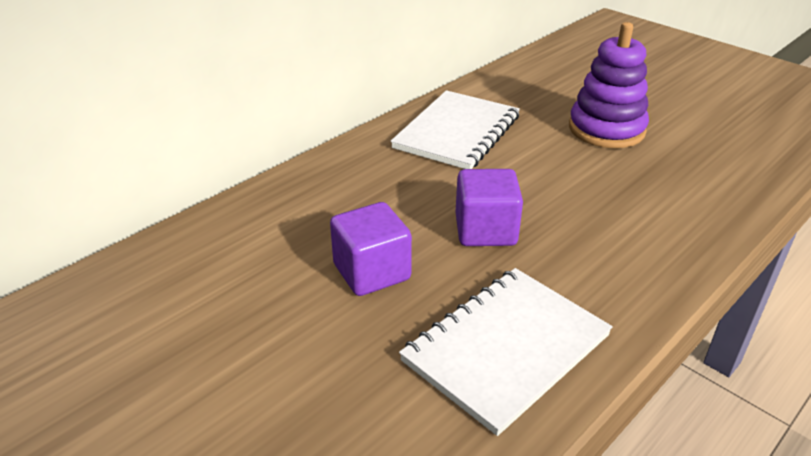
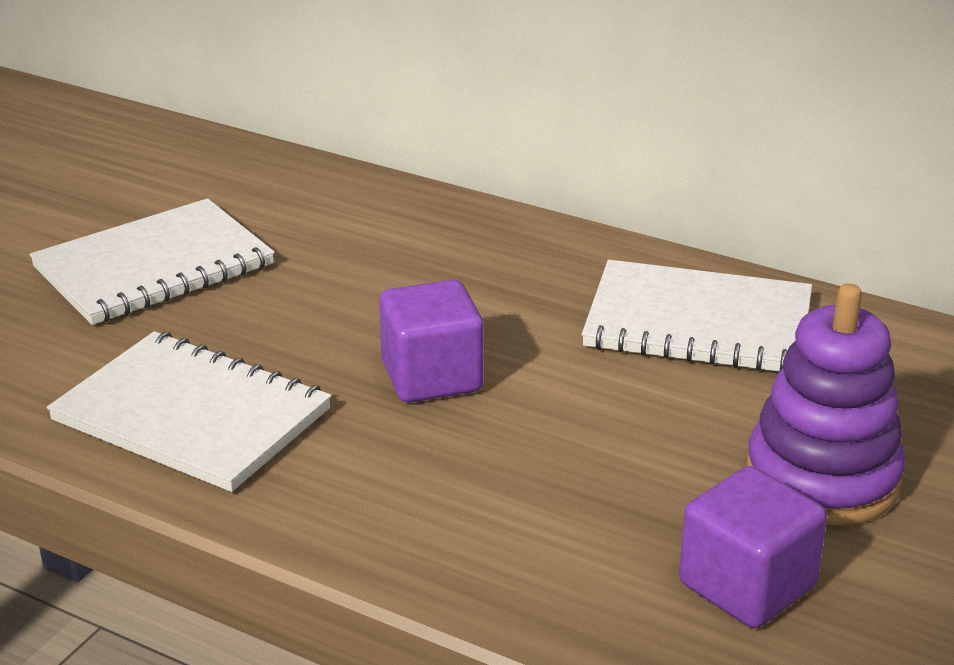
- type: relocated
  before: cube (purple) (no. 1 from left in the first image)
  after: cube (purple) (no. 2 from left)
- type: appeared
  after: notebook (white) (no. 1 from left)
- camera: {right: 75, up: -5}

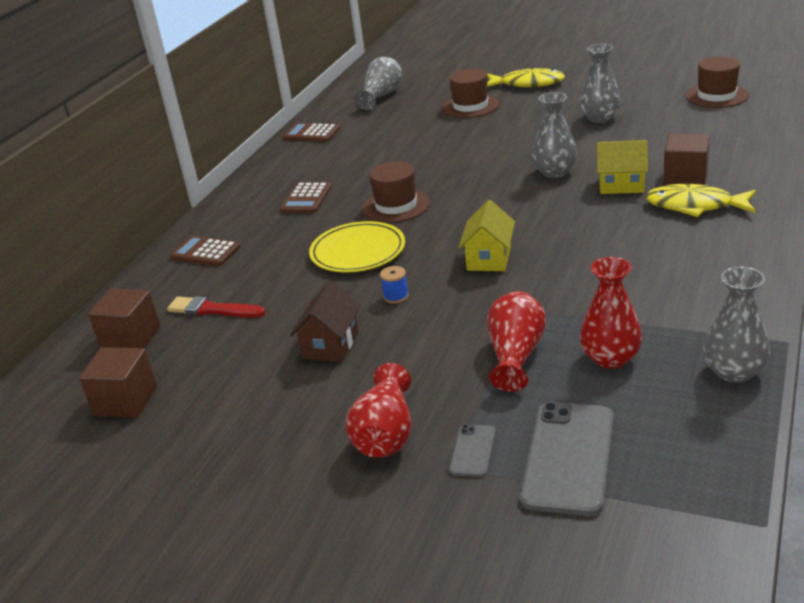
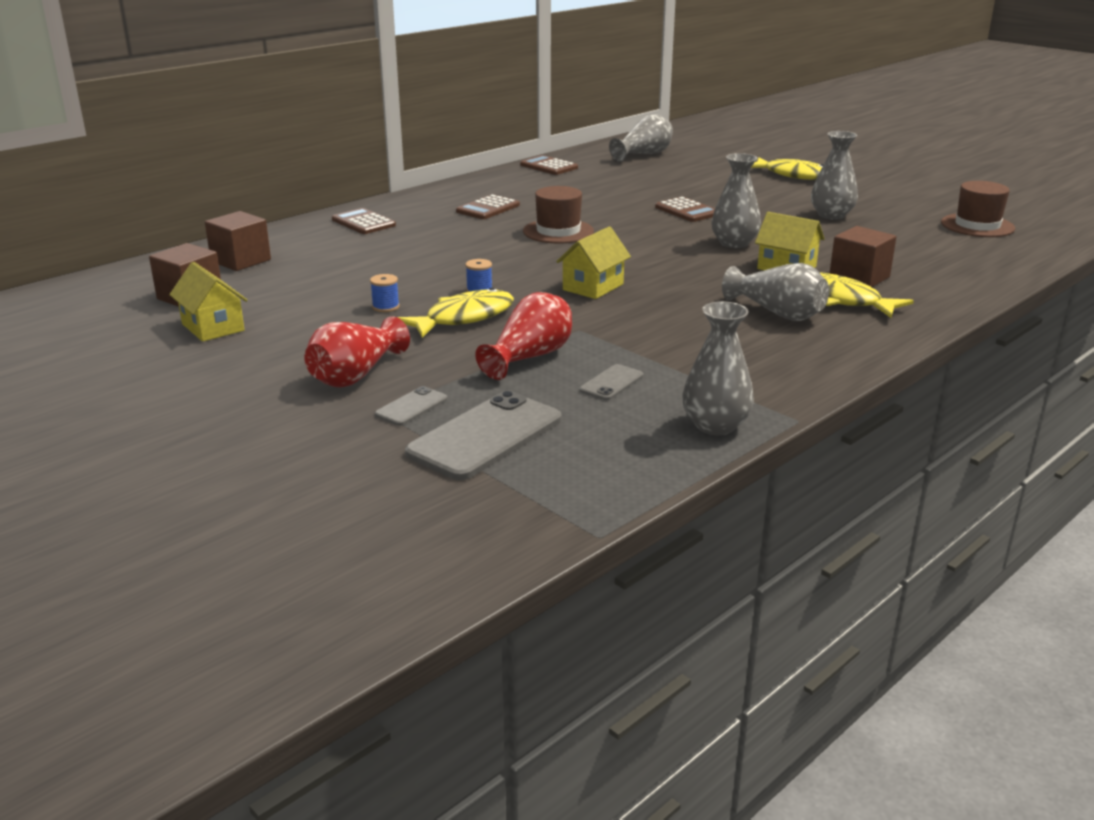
- type: missing
  before: hat (brown) (no. 2 from left)
- type: missing
  before: plate (yellow)
- type: exchanged
  before: vase (red) (no. 3 from left)
  after: phone (grey) (no. 3 from left)
- type: exchanged
  before: house (brown)
  after: spool (blue) (no. 1 from left)
- type: missing
  before: brush (red)
- type: appeared
  after: calculator (brown) (no. 4 from left)
- type: appeared
  after: house (yellow) (no. 1 from left)
- type: appeared
  after: vase (grey) (no. 4 from left)
- type: appeared
  after: fish (yellow) (no. 1 from left)
- camera: {right: 20, up: -5}

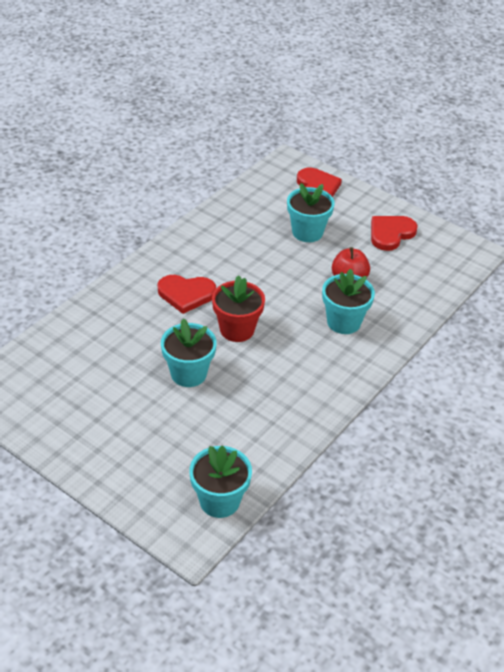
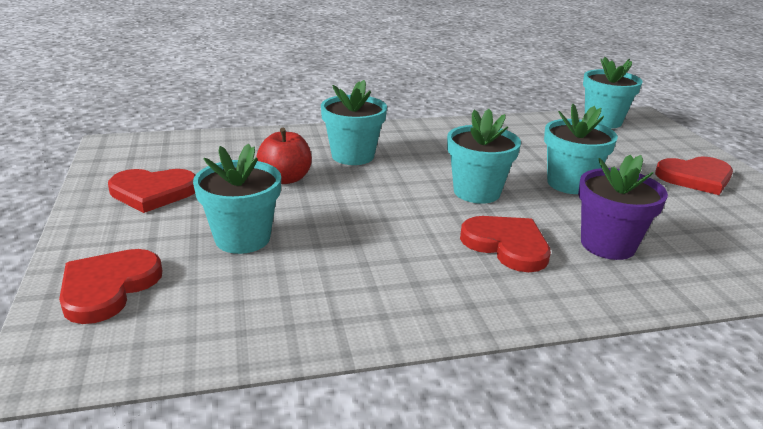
- type: colour
  before: flower pot (red)
  after: flower pot (turquoise) (no. 3 from left)
- type: appeared
  after: flower pot (purple)
- type: appeared
  after: heart (red) (no. 4 from left)
- camera: {right: -140, up: -15}

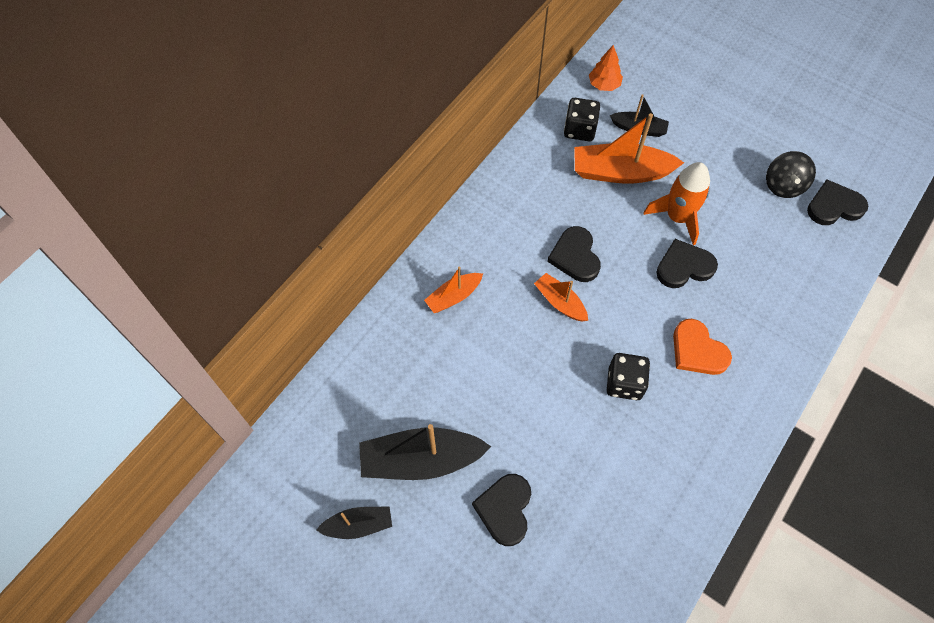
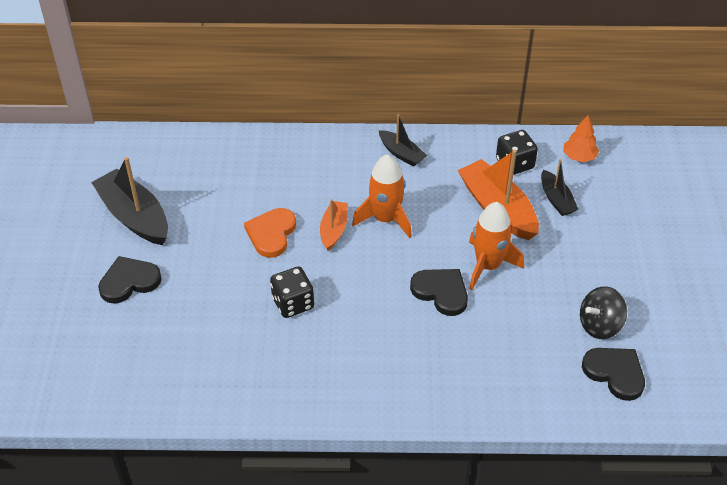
- type: exchanged
  before: heart (black) (no. 2 from left)
  after: rocket (orange) (no. 1 from left)
- type: missing
  before: boat (orange) (no. 1 from left)
- type: relocated
  before: heart (orange)
- type: relocated
  before: boat (black) (no. 1 from left in the first image)
  after: boat (black) (no. 2 from left)
- camera: {right: 55, up: -15}

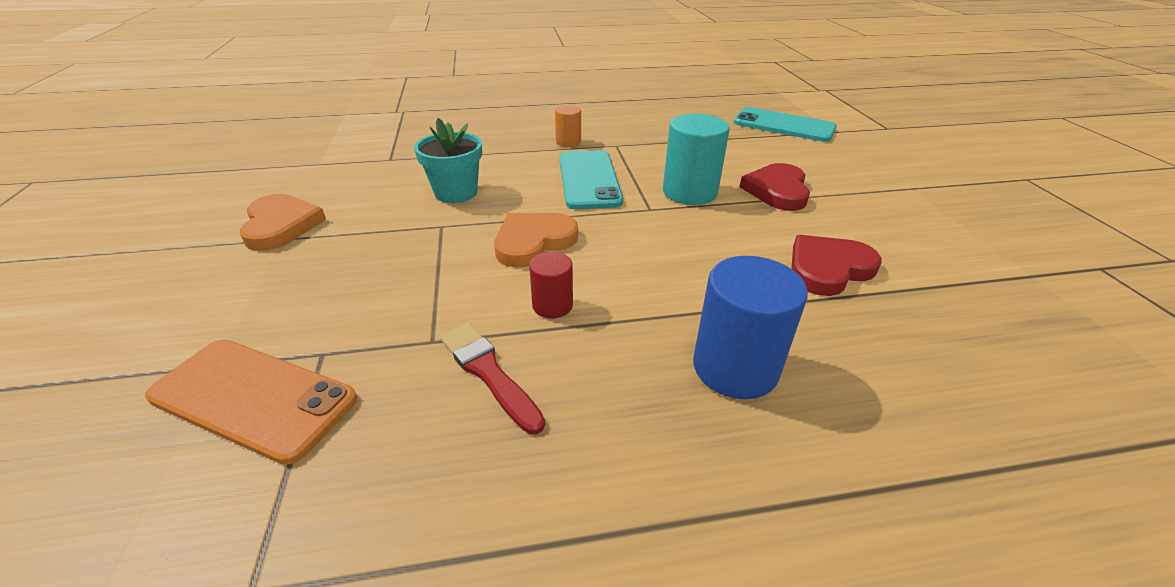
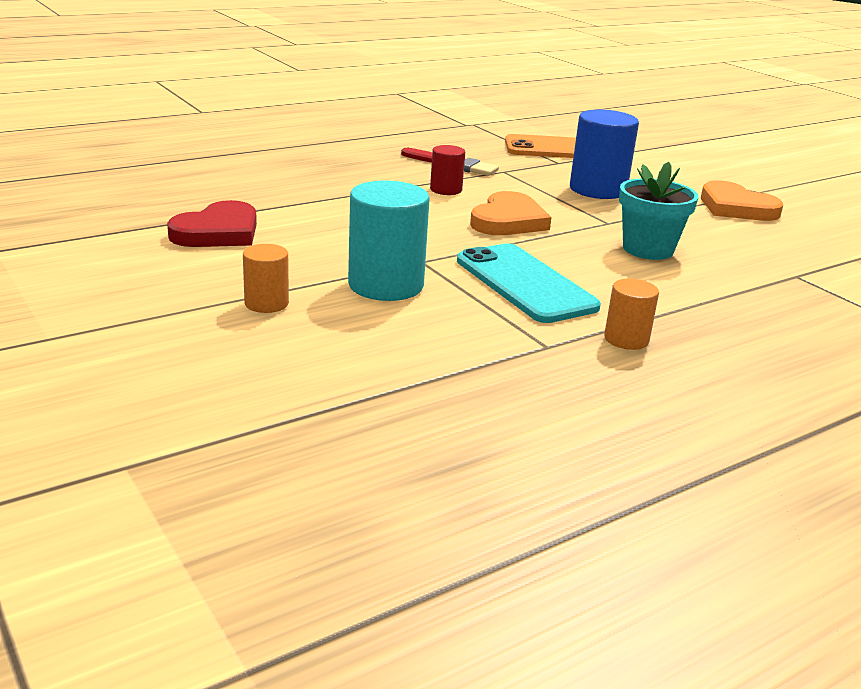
- type: missing
  before: phone (turquoise) (no. 2 from left)
- type: exchanged
  before: heart (red) (no. 1 from left)
  after: cylinder (orange) (no. 1 from left)
- type: relocated
  before: cylinder (blue)
- camera: {right: 155, up: -10}

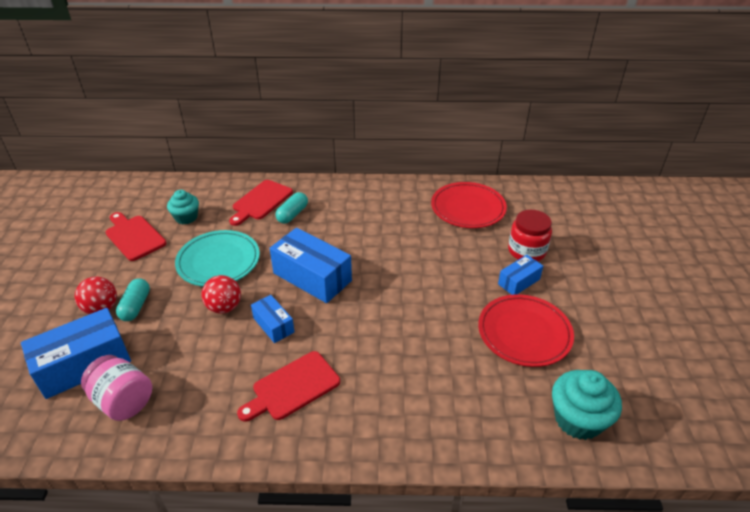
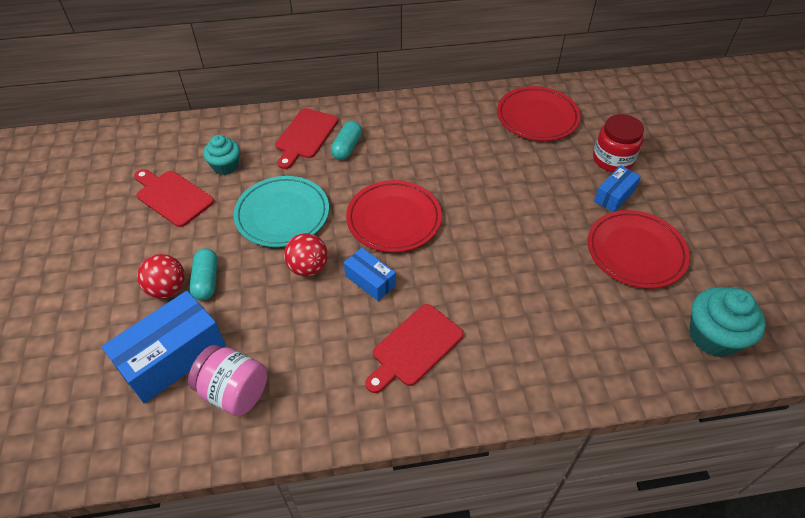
- type: exchanged
  before: box (blue) (no. 3 from left)
  after: plate (red) (no. 1 from left)
- camera: {right: -10, up: 10}

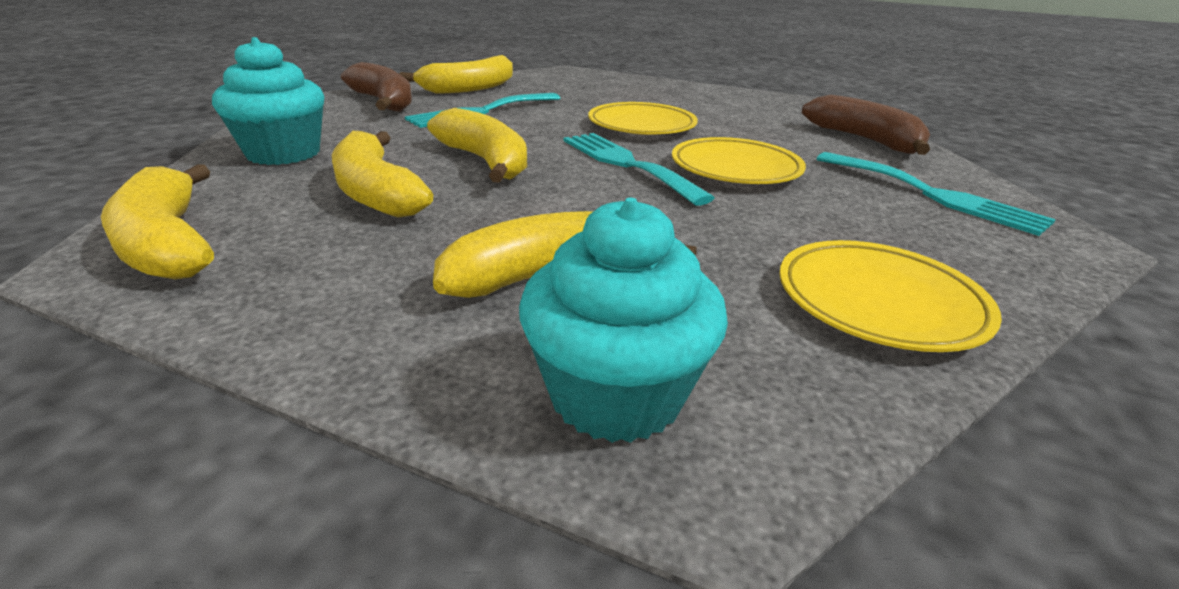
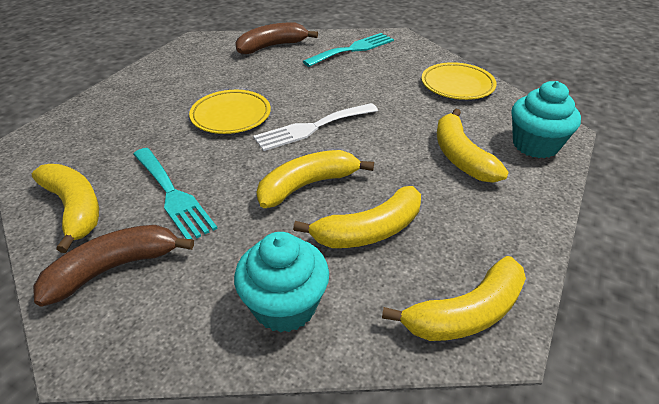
- type: colour
  before: fork (turquoise) (no. 2 from left)
  after: fork (white)
- type: missing
  before: plate (yellow) (no. 2 from left)
- camera: {right: -85, up: 10}

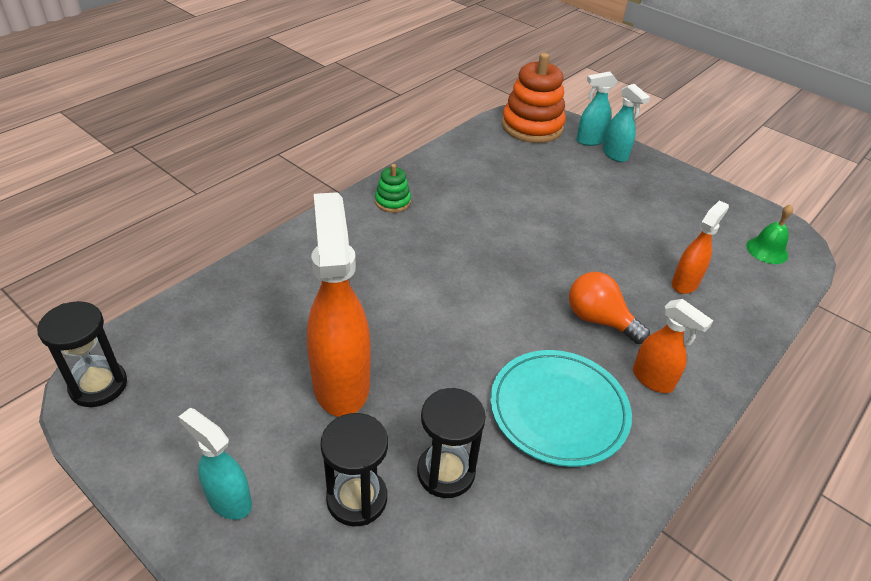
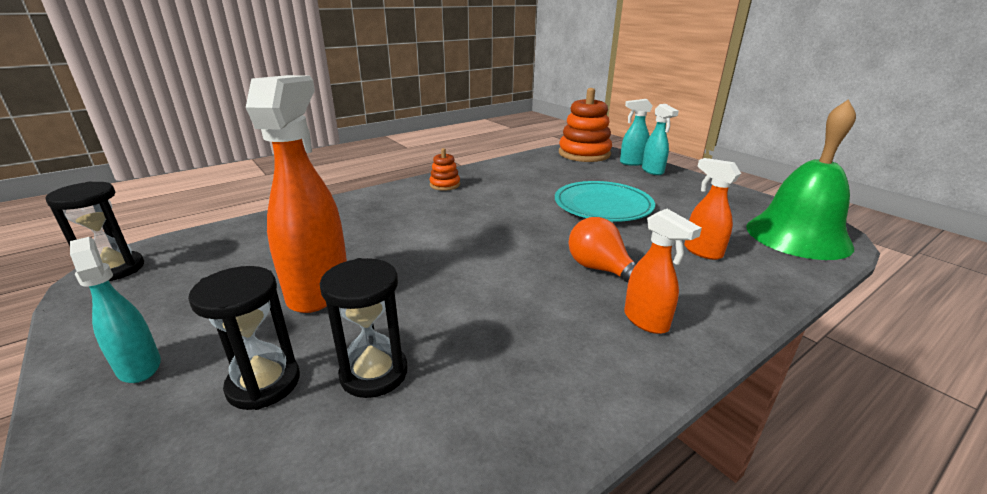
- type: colour
  before: stacking toy (green)
  after: stacking toy (orange) (no. 1 from left)
- type: spun
  before: spray bottle (orange) (no. 3 from left)
  turn: -90
- type: size
  before: bell (green)
  scale: 2.26
- type: relocated
  before: plate (turquoise)
- camera: {right: 15, up: -15}

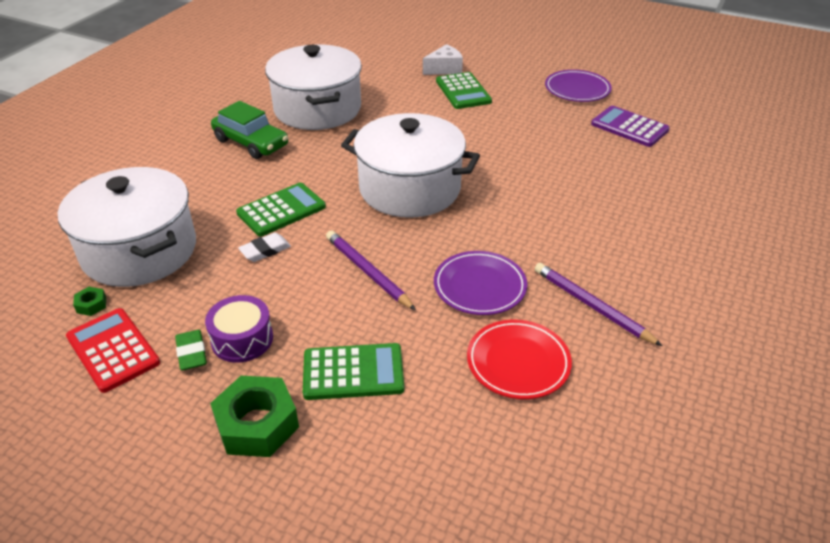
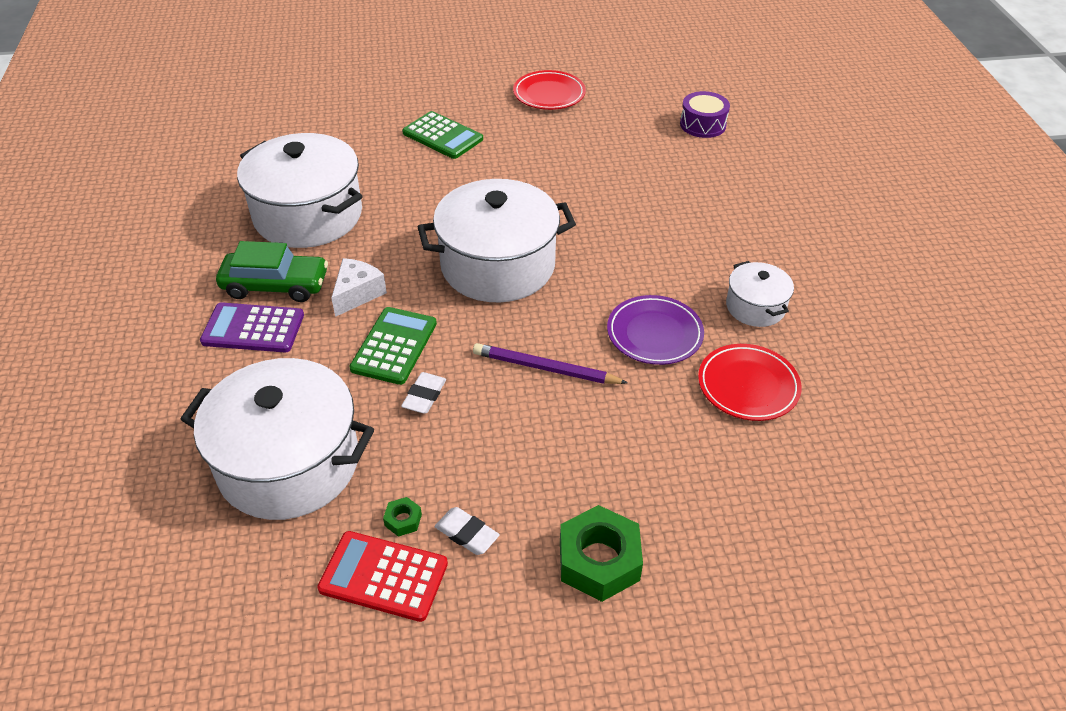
- type: relocated
  before: cheese (white)
- type: colour
  before: plate (purple) (no. 2 from left)
  after: plate (red) (no. 1 from left)
- type: relocated
  before: calculator (purple)
- type: exchanged
  before: pencil (purple) (no. 2 from left)
  after: pot (white) (no. 4 from left)
- type: relocated
  before: nut (green) (no. 1 from left)
- type: relocated
  before: drum (purple)
- type: colour
  before: eraser (green)
  after: eraser (white) (no. 2 from left)
- type: missing
  before: calculator (green) (no. 2 from left)
- camera: {right: -35, up: 5}

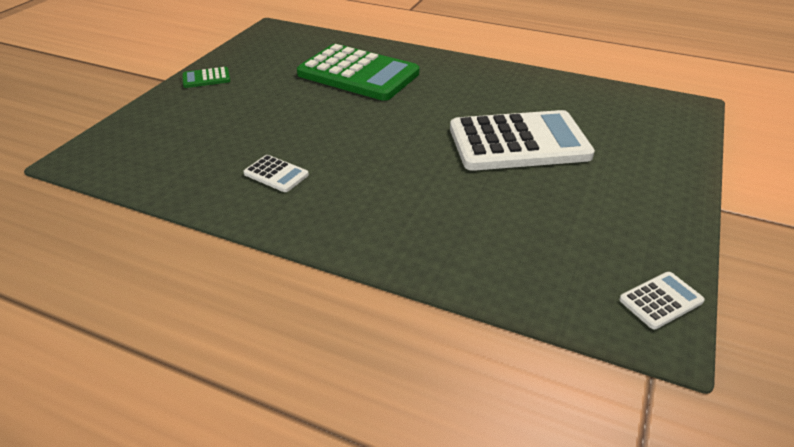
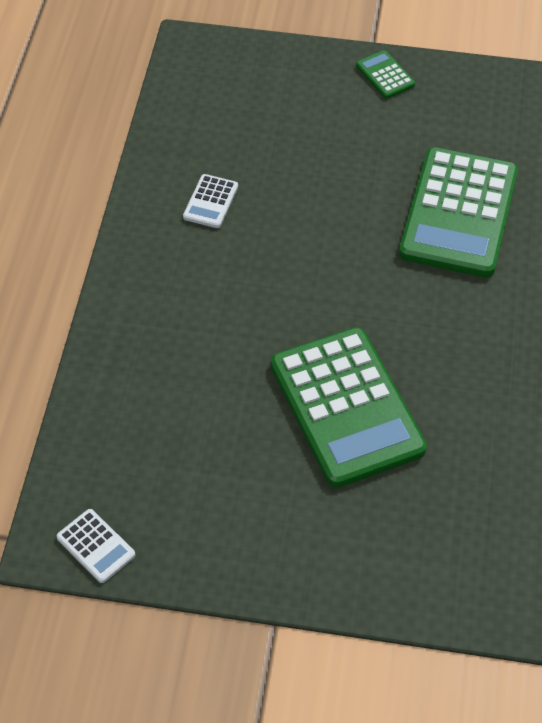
- type: colour
  before: calculator (white) (no. 2 from left)
  after: calculator (green) (no. 1 from left)
- camera: {right: 75, up: 15}

